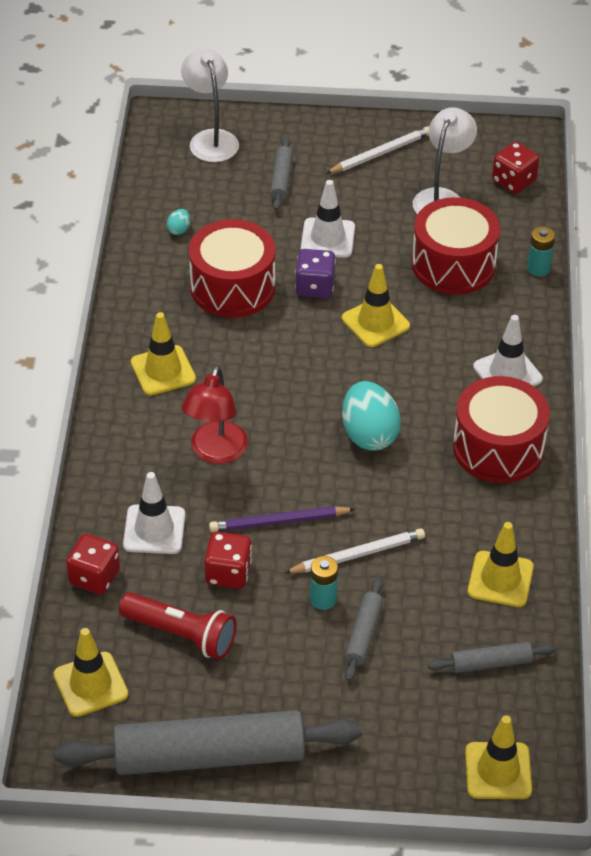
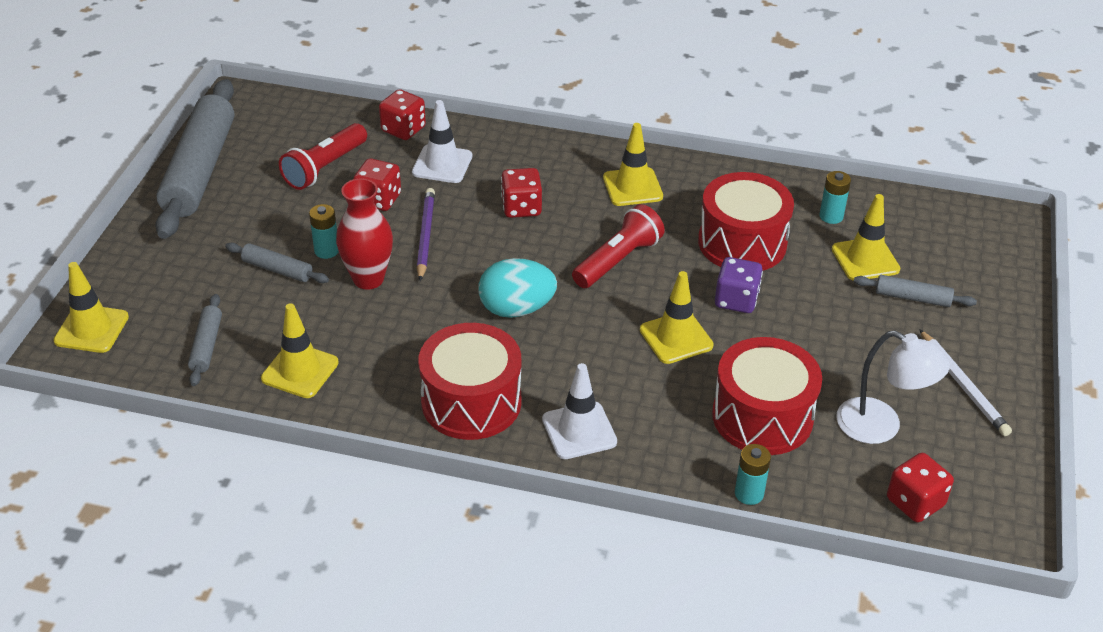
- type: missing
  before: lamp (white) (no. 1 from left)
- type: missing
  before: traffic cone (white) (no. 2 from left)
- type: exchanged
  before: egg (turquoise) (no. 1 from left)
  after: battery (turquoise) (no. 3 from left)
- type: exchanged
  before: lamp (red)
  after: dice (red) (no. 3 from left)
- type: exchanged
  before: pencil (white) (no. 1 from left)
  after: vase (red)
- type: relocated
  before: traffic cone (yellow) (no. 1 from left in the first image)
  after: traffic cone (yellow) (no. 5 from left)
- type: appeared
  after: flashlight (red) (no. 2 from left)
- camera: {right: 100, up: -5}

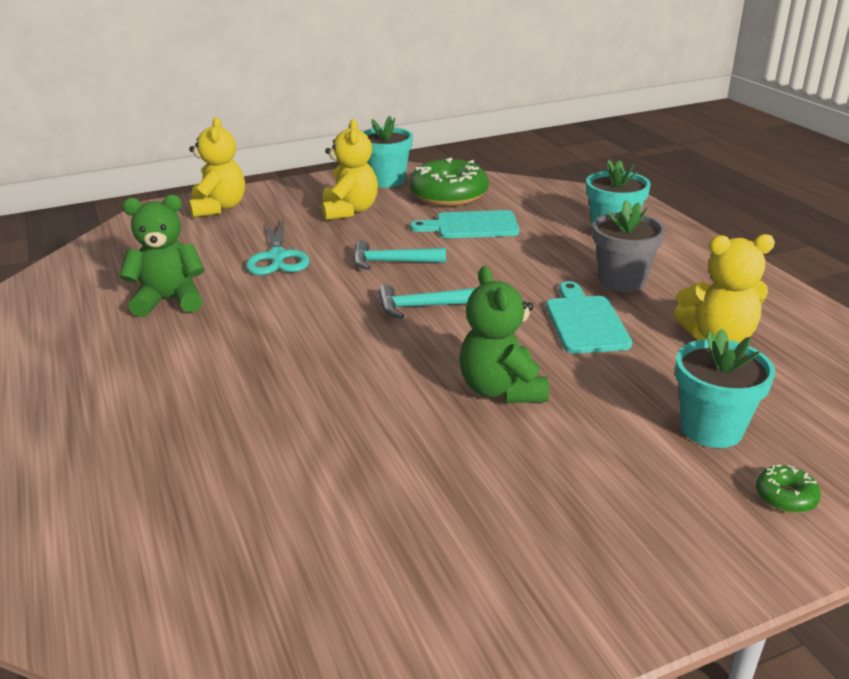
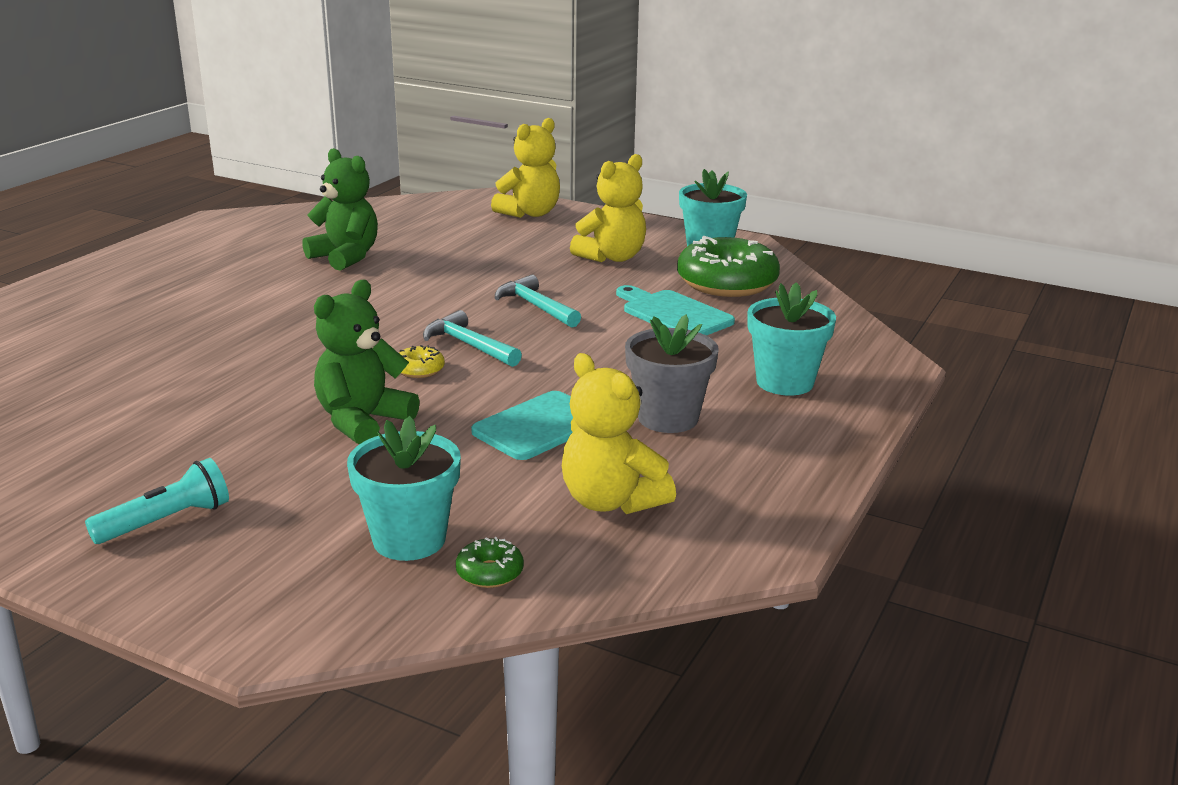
- type: missing
  before: scissors (turquoise)
- type: relocated
  before: donut (green) (no. 2 from left in the first image)
  after: donut (green) (no. 1 from left)
- type: appeared
  after: donut (yellow)
- type: appeared
  after: flashlight (turquoise)
- camera: {right: 50, up: -5}

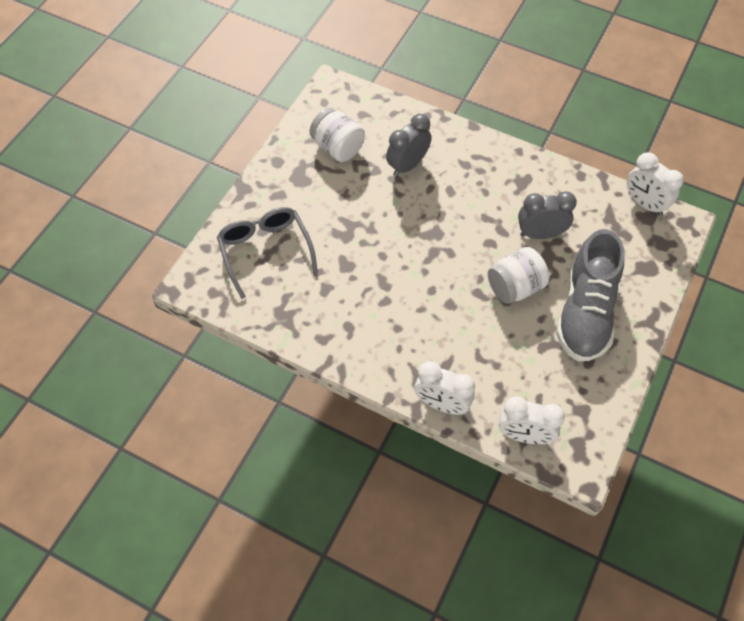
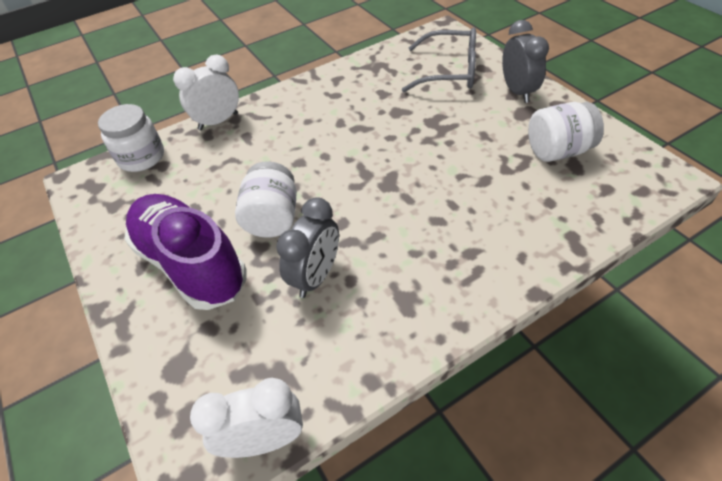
- type: relocated
  before: clock (grey) (no. 1 from left in the first image)
  after: clock (grey) (no. 2 from left)
- type: colour
  before: shoe (grey)
  after: shoe (purple)
- type: exchanged
  before: clock (white) (no. 2 from left)
  after: jar (white) (no. 1 from left)
- camera: {right: 125, up: -10}

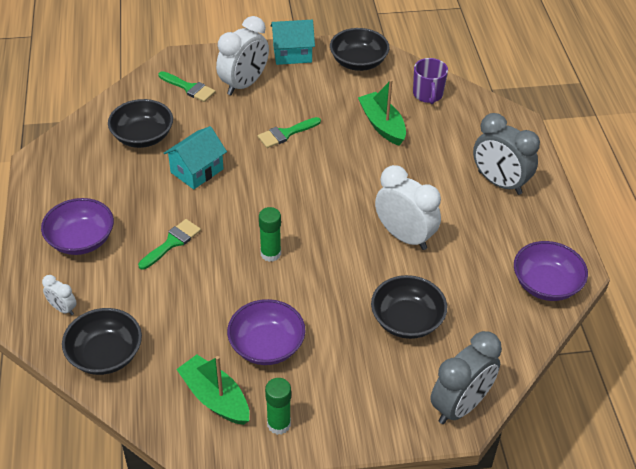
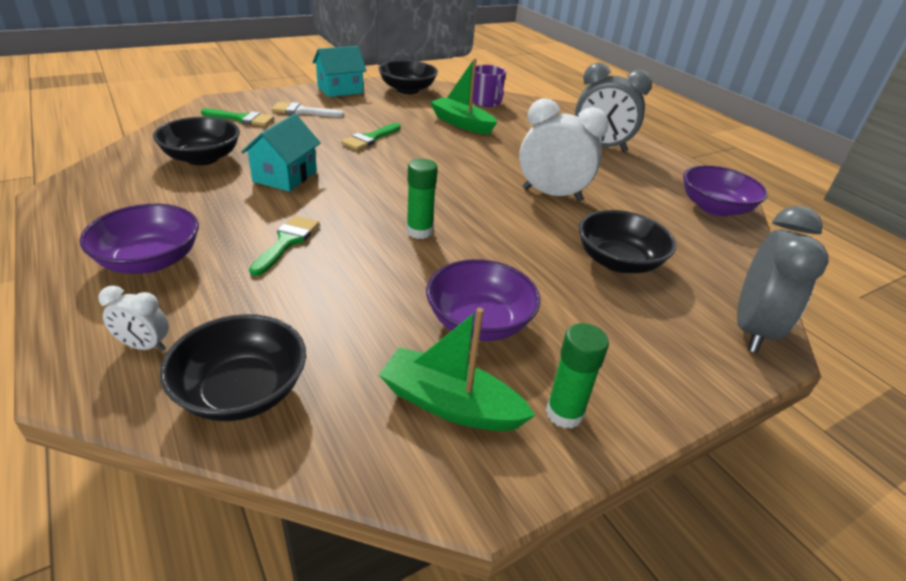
- type: exchanged
  before: clock (white) (no. 2 from left)
  after: brush (white)
- camera: {right: -25, up: -10}

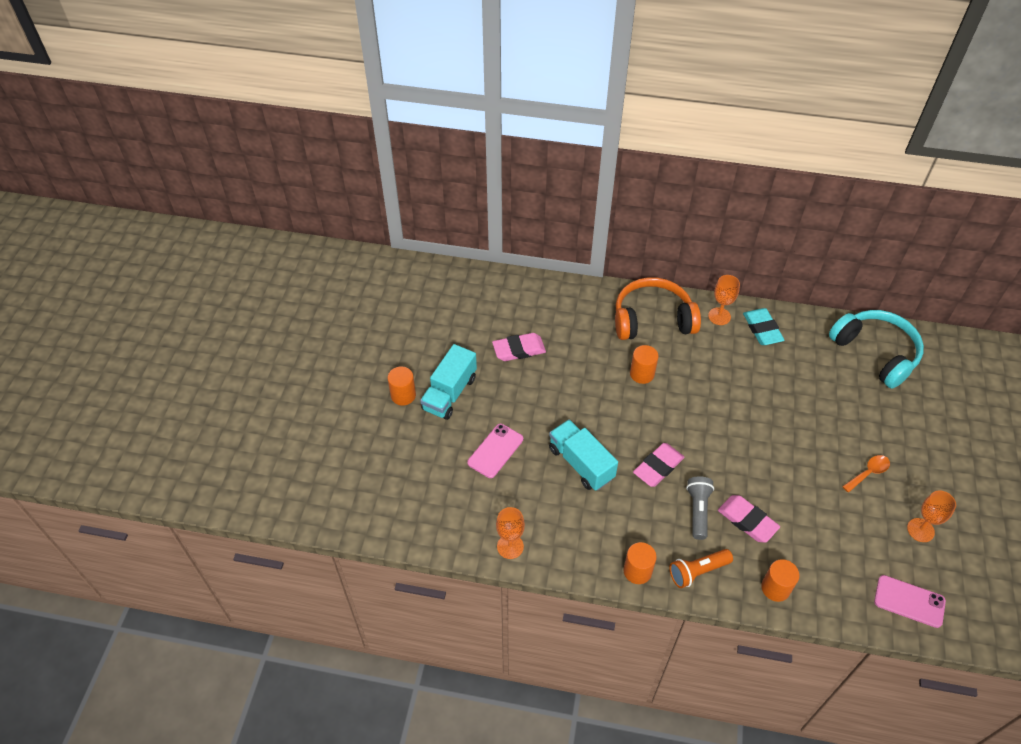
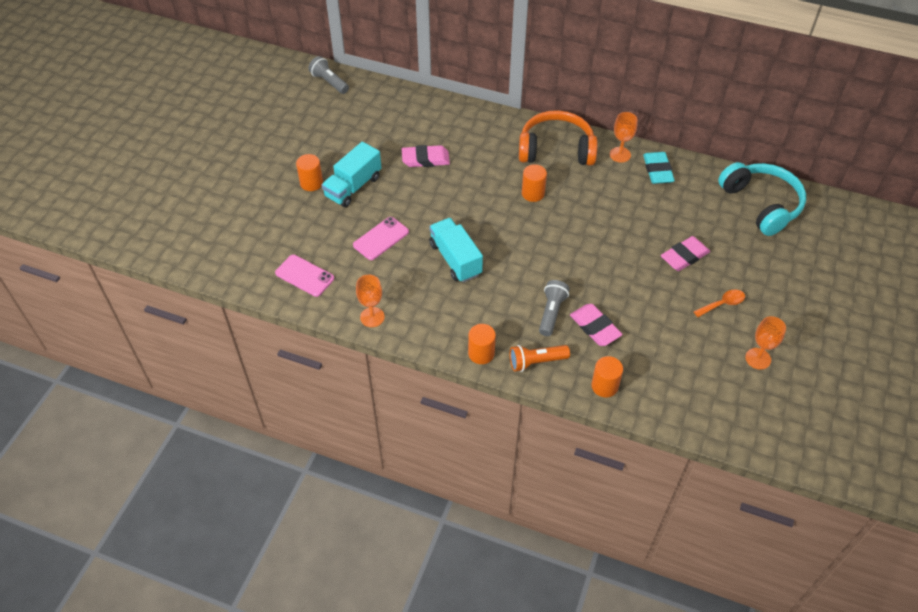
- type: relocated
  before: eraser (pink) (no. 2 from left in the first image)
  after: eraser (pink) (no. 3 from left)
- type: relocated
  before: phone (pink) (no. 2 from left in the first image)
  after: phone (pink) (no. 1 from left)
- type: appeared
  after: flashlight (grey) (no. 1 from left)
- camera: {right: 10, up: 0}

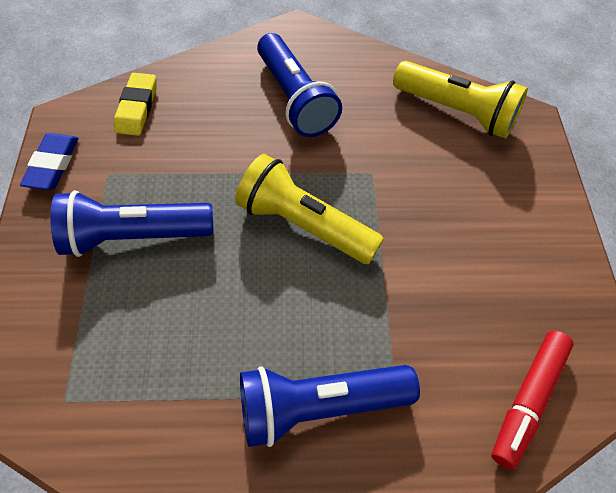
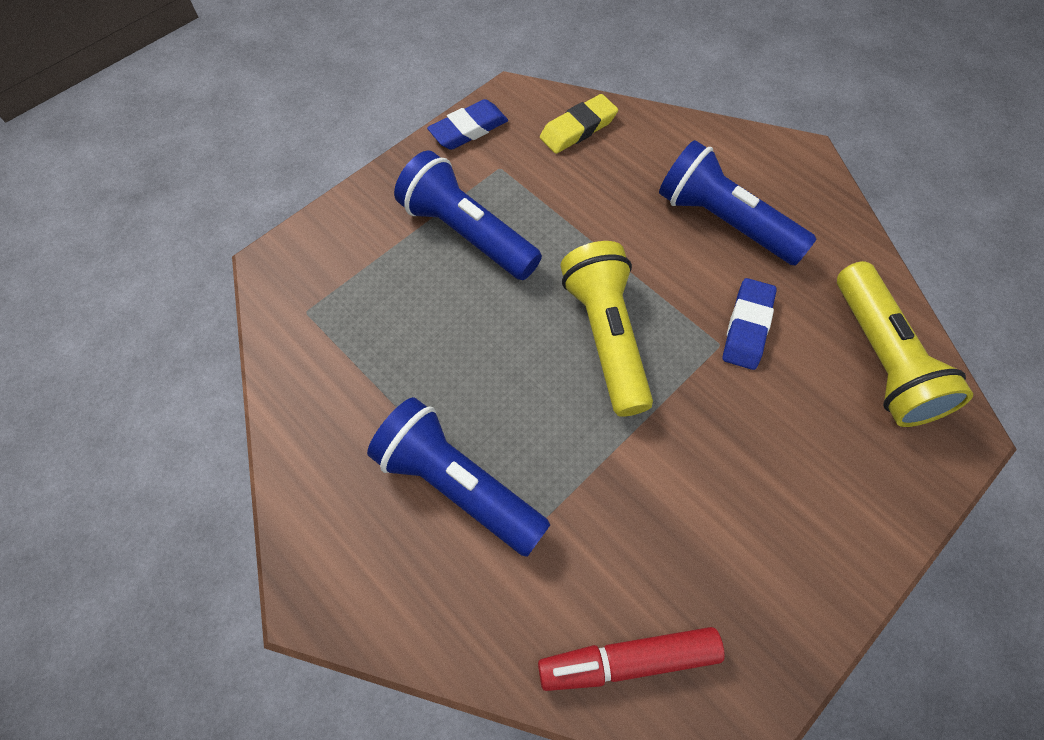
- type: spun
  before: flashlight (blue) (no. 2 from left in the first image)
  turn: 105
- type: appeared
  after: eraser (blue) (no. 2 from left)
- camera: {right: 50, up: 5}

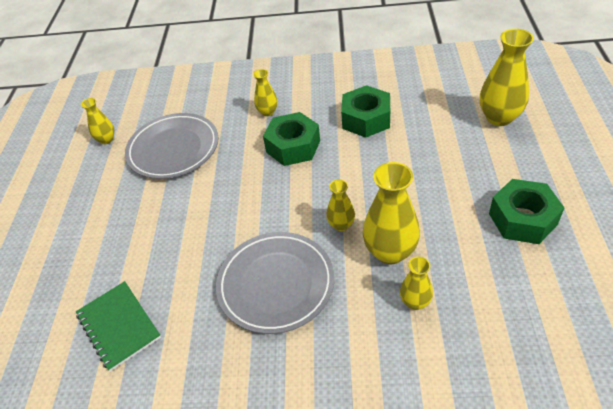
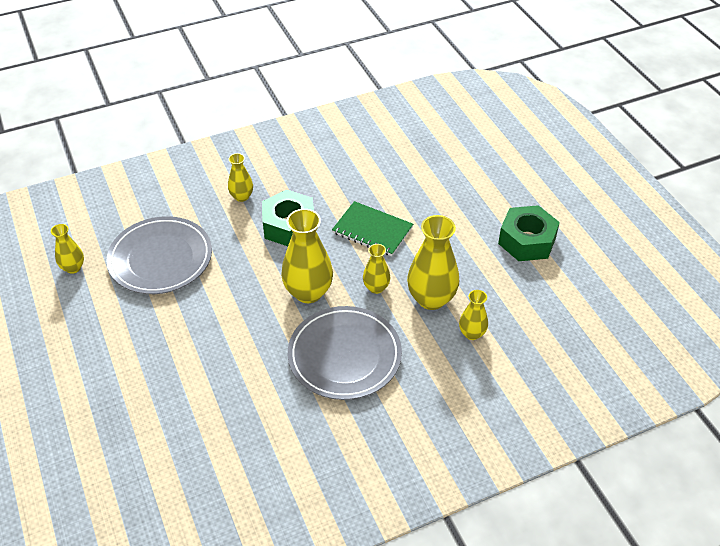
- type: relocated
  before: vase (yellow) (no. 6 from left in the first image)
  after: vase (yellow) (no. 3 from left)
- type: missing
  before: nut (green) (no. 2 from left)
- type: relocated
  before: notebook (green)
- camera: {right: -30, up: 0}

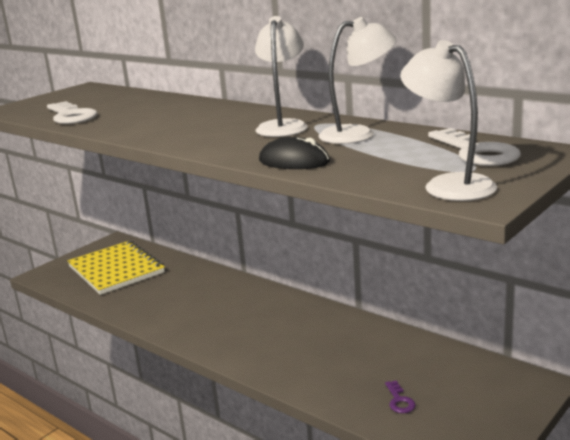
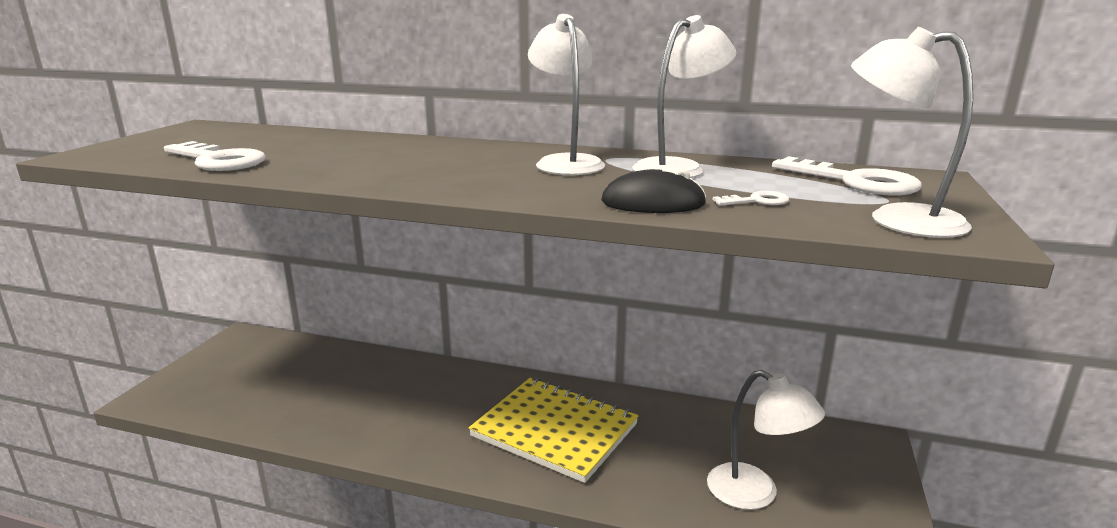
- type: relocated
  before: notebook (yellow)
- type: exchanged
  before: key (purple)
  after: lamp (white) (no. 3 from left)
- type: appeared
  after: key (white) (no. 2 from left)
- camera: {right: -25, up: 0}

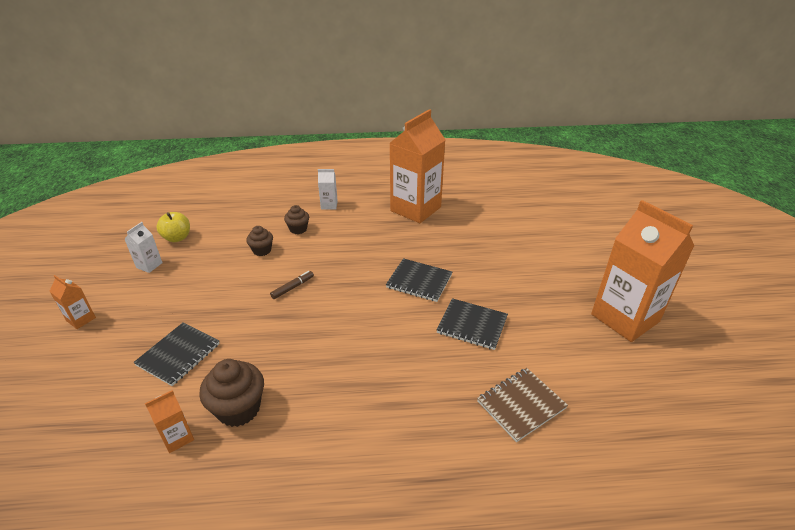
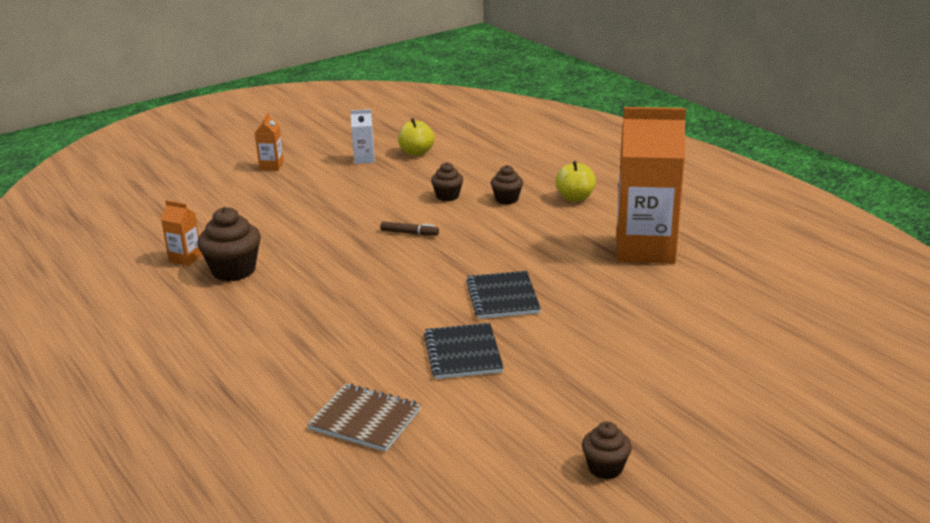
- type: exchanged
  before: carton (white) (no. 2 from left)
  after: apple (yellow) (no. 2 from left)
- type: exchanged
  before: carton (orange) (no. 4 from left)
  after: cupcake (brown) (no. 4 from left)
- type: missing
  before: notebook (black) (no. 1 from left)
- camera: {right: 60, up: -10}

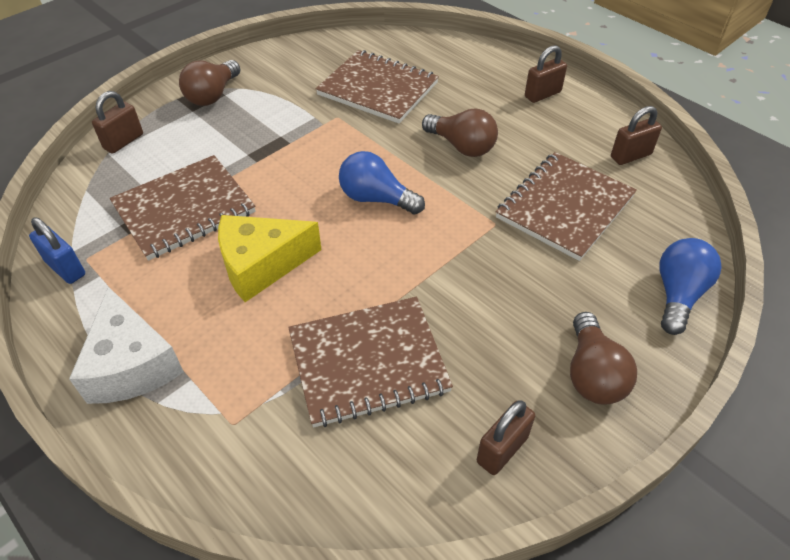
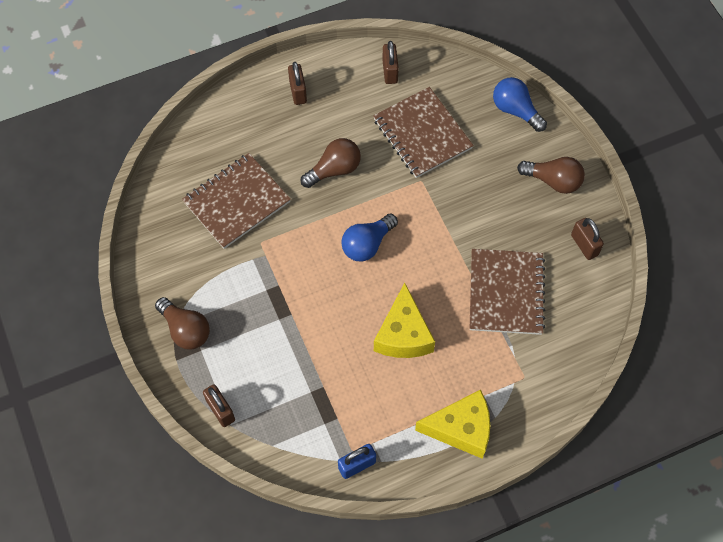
- type: missing
  before: notebook (brown) (no. 1 from left)
- type: colour
  before: cheese (white)
  after: cheese (yellow) (no. 2 from left)
- camera: {right: -70, up: 15}

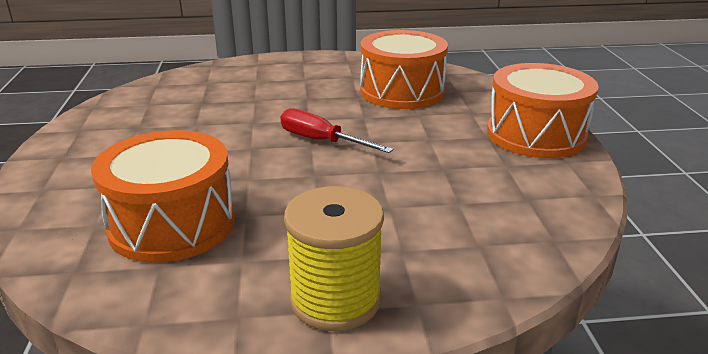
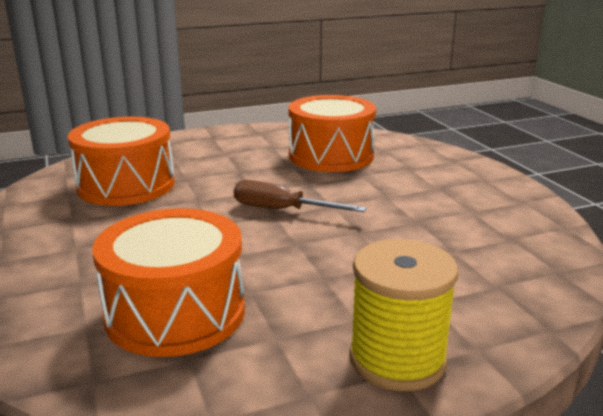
- type: relocated
  before: drum (orange) (no. 3 from left in the first image)
  after: drum (orange) (no. 1 from left)
- type: colour
  before: screwdriver (red)
  after: screwdriver (brown)
- camera: {right: -15, up: -5}

